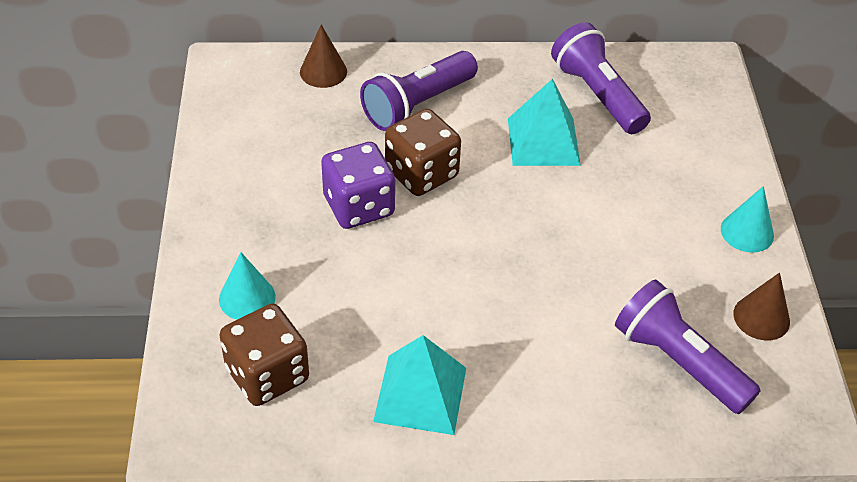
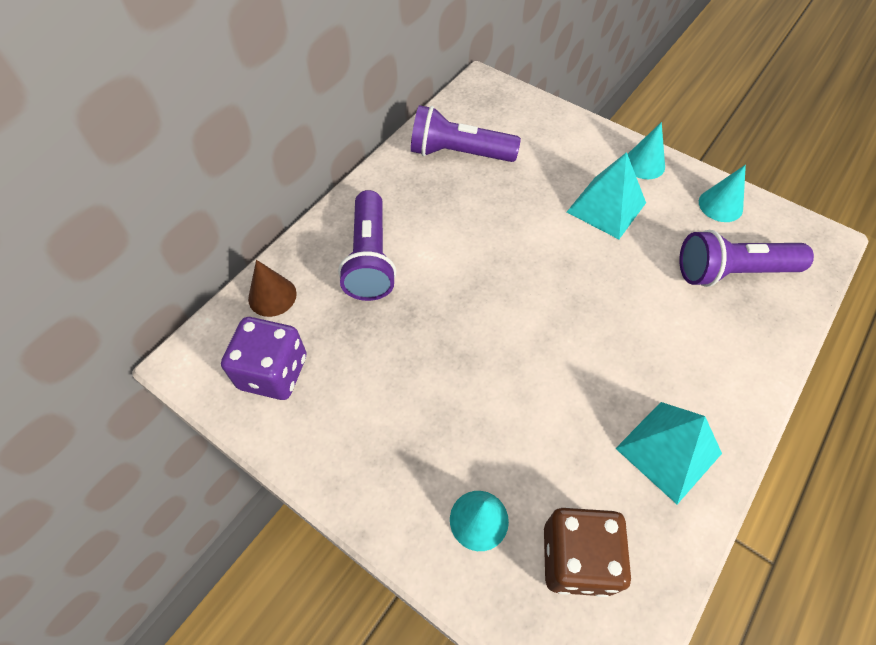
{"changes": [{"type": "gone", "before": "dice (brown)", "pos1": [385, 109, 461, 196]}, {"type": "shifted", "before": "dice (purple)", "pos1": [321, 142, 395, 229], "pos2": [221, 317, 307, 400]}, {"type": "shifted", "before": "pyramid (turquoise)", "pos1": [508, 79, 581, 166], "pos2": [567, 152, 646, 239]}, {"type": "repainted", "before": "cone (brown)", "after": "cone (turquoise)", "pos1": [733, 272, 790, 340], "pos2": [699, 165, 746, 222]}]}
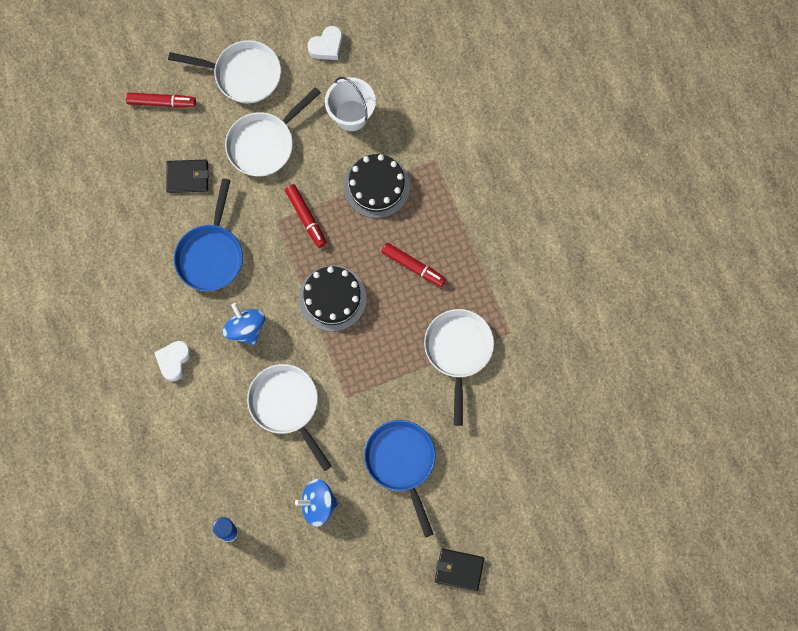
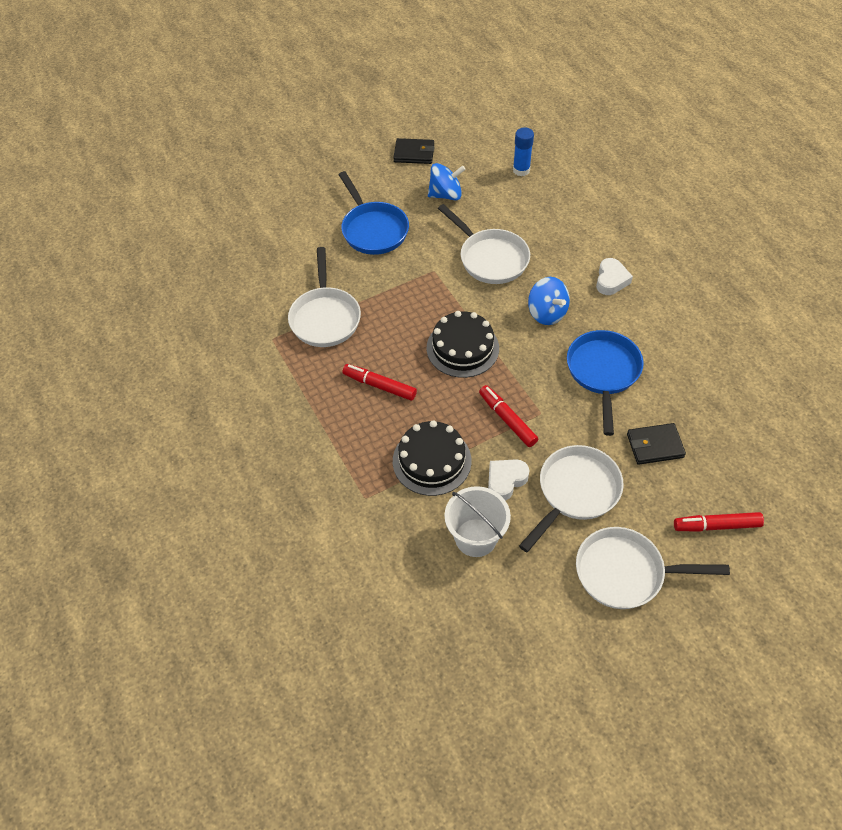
{"changes": [{"type": "shifted", "before": "heart (white)", "pos1": [308, 26, 343, 60], "pos2": [488, 459, 530, 501]}, {"type": "shifted", "before": "wallet (black)", "pos1": [435, 549, 484, 591], "pos2": [394, 138, 434, 164]}]}
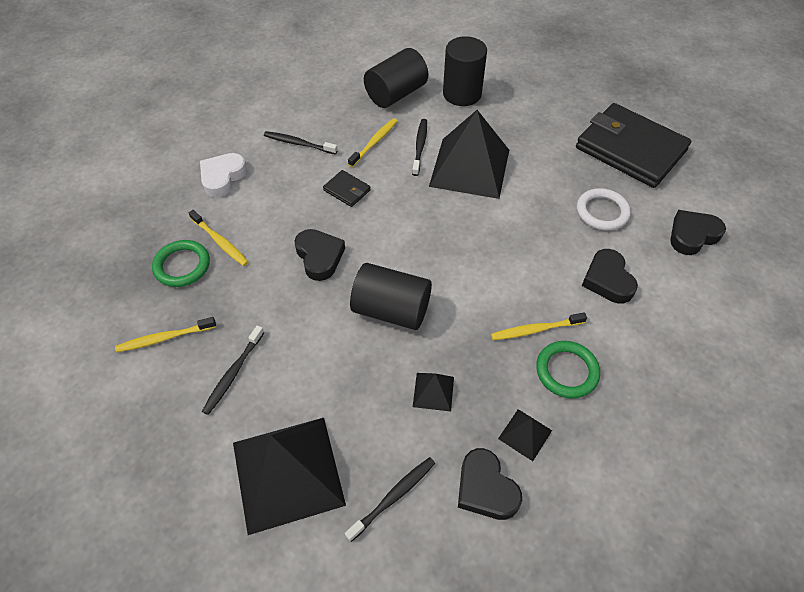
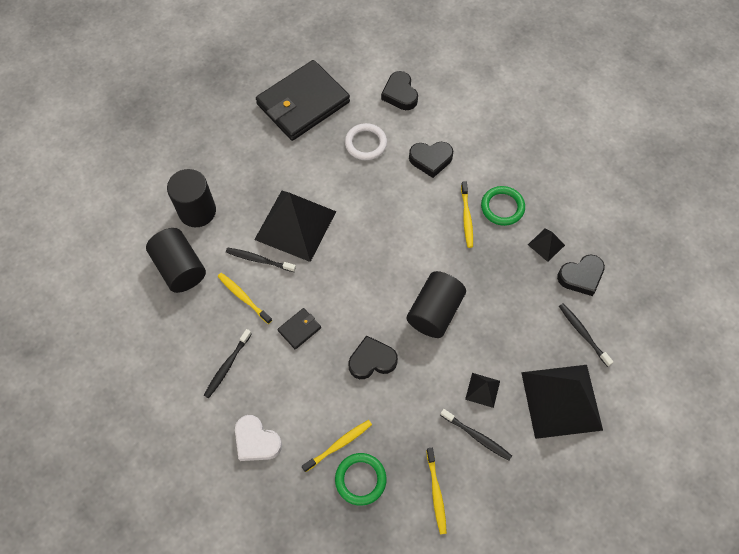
{"changes": [{"type": "shifted", "before": "pyramid (black)", "pos1": [413, 373, 454, 412], "pos2": [465, 373, 500, 408]}]}
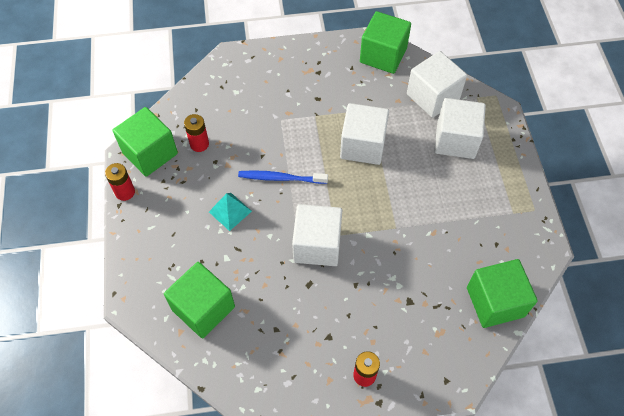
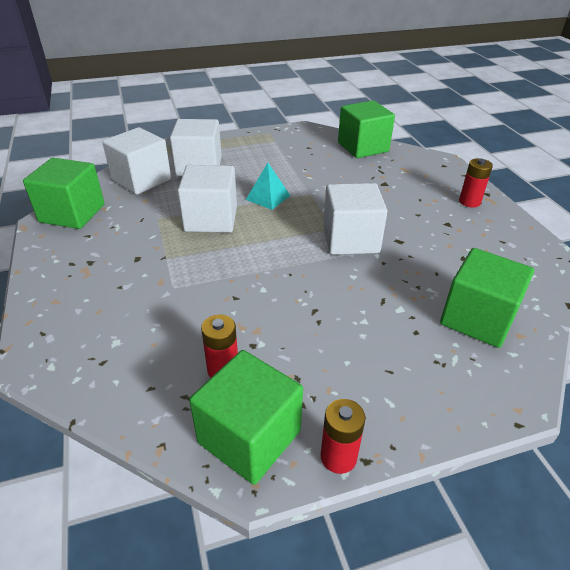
{"changes": [{"type": "gone", "before": "toothbrush (blue)", "pos1": [238, 170, 328, 184]}, {"type": "shifted", "before": "pyramid (turquoise)", "pos1": [209, 193, 252, 231], "pos2": [246, 163, 291, 210]}]}
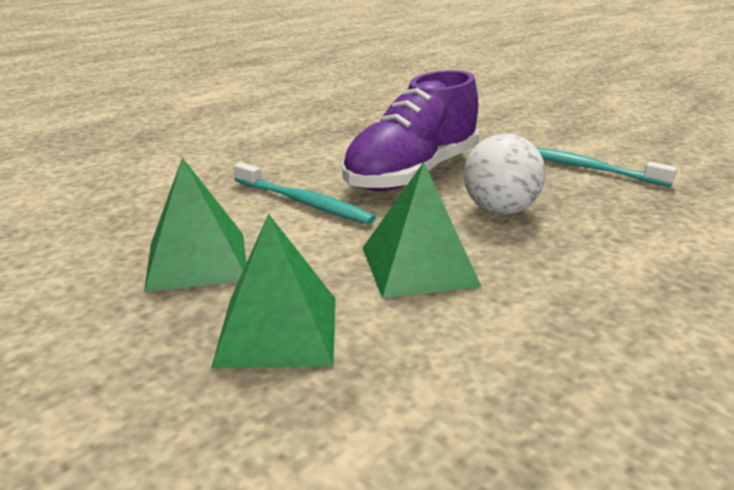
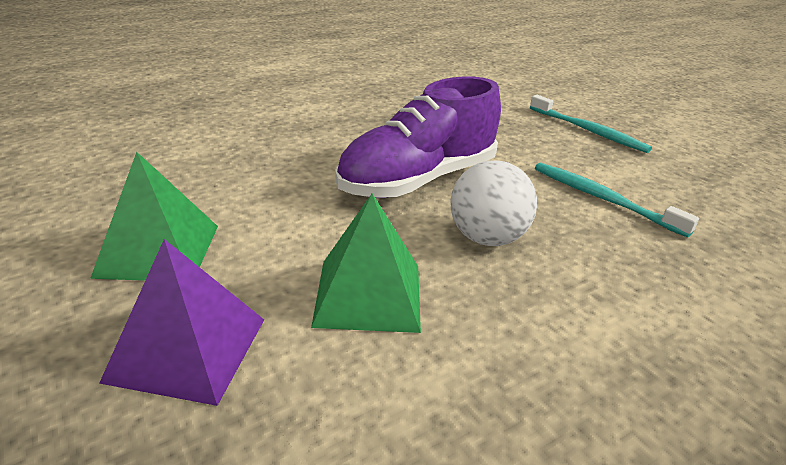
{"changes": [{"type": "shifted", "before": "toothbrush (turquoise)", "pos1": [233, 162, 376, 224], "pos2": [530, 95, 652, 153]}, {"type": "repainted", "before": "pyramid (green)", "after": "pyramid (purple)", "pos1": [211, 213, 335, 368], "pos2": [99, 239, 264, 406]}]}
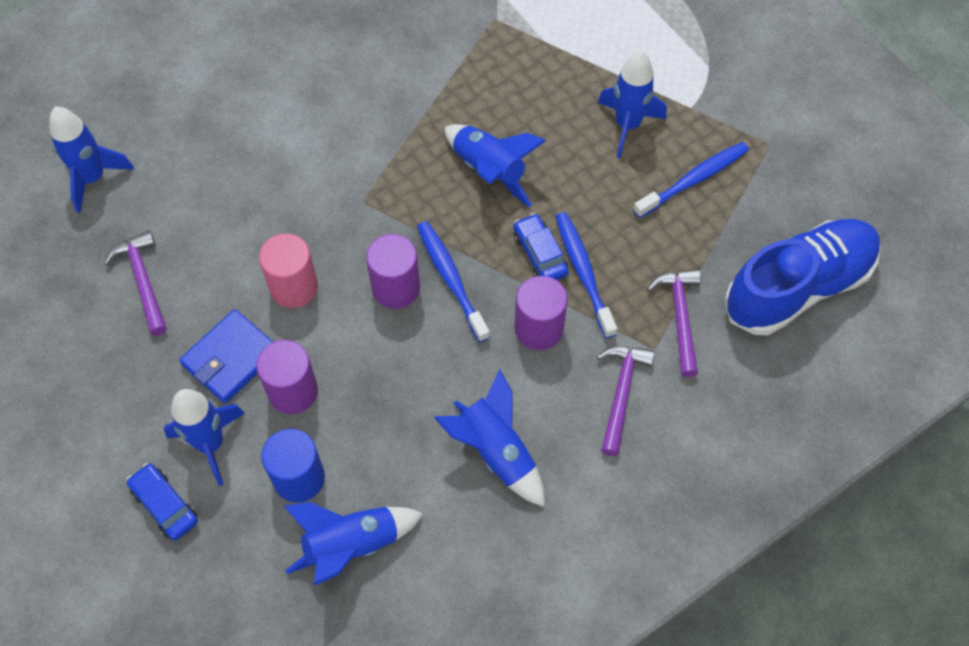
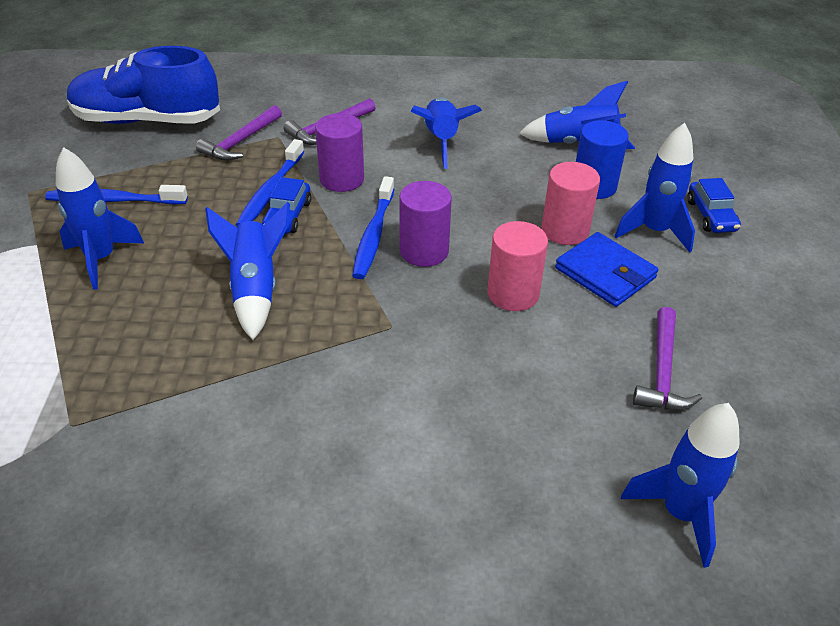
{"changes": [{"type": "repainted", "before": "cylinder (purple)", "after": "cylinder (pink)", "pos1": [256, 340, 318, 414], "pos2": [542, 162, 600, 245]}, {"type": "rotated", "before": "wallet (blue)", "pos1": [179, 309, 273, 403], "pos2": [555, 232, 659, 307], "turn": 60}]}
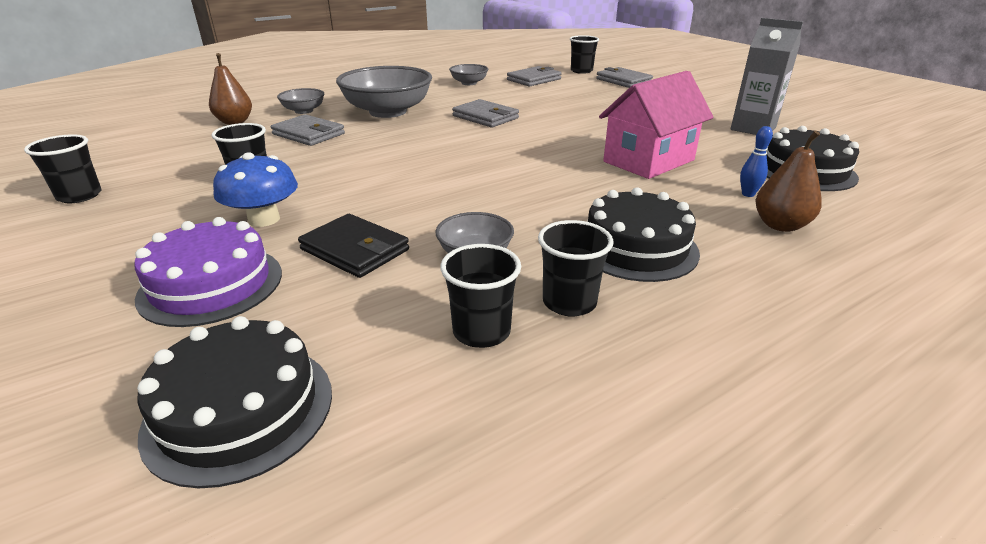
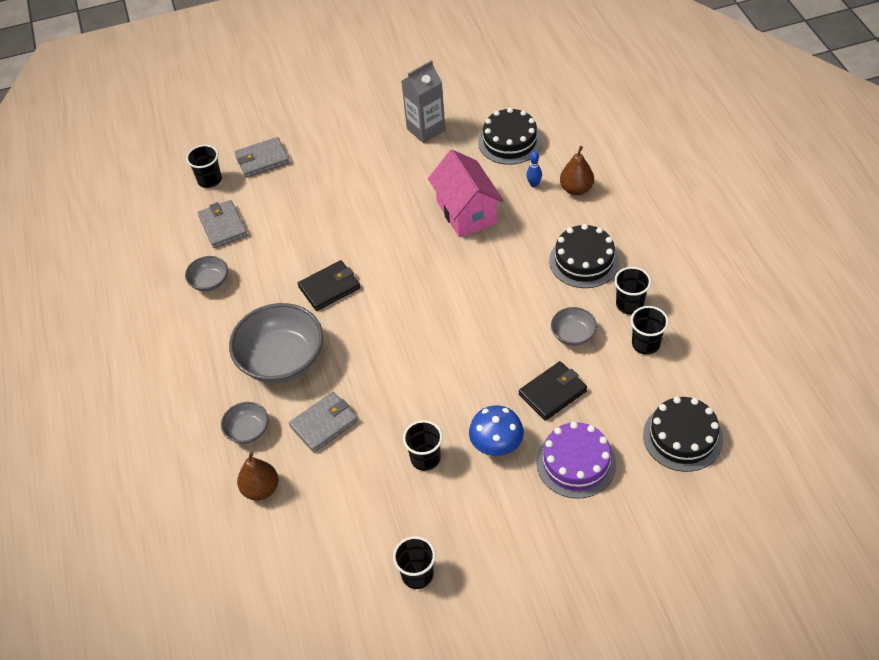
{"changes": [{"type": "repainted", "before": "wallet (grey)", "after": "wallet (black)", "pos1": [452, 99, 519, 128], "pos2": [298, 260, 360, 311]}]}
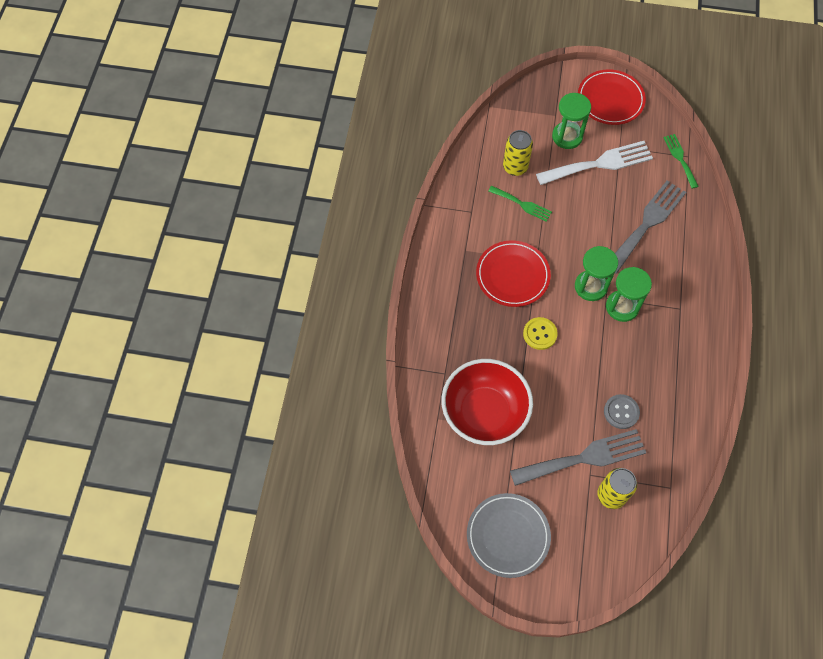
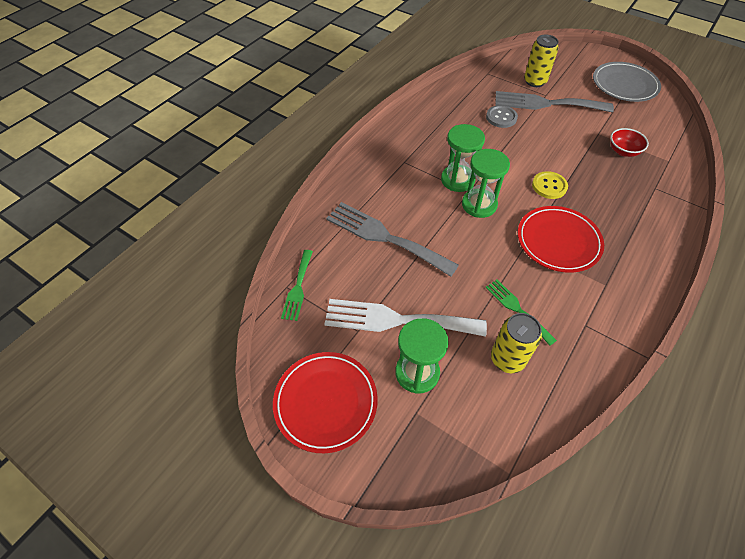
{"changes": [{"type": "rotated", "before": "fork (grey)", "pos1": [615, 181, 686, 274], "pos2": [326, 202, 459, 277], "turn": 60}, {"type": "scaled", "before": "bowl (red)", "pos1": [442, 359, 533, 445], "pos2": [610, 128, 649, 157], "scale": 0.44}]}
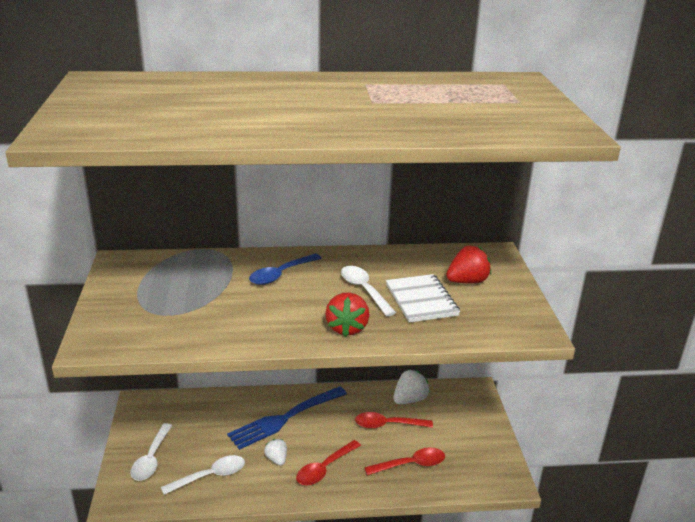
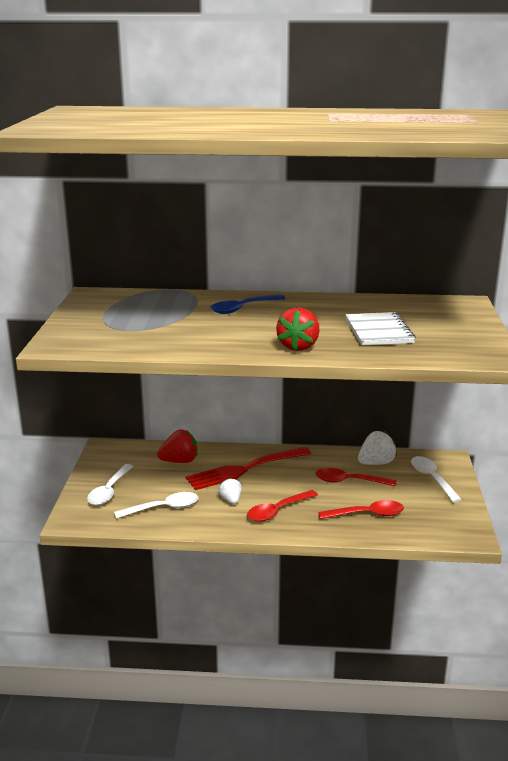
{"changes": [{"type": "shifted", "before": "spoon (white)", "pos1": [341, 266, 396, 316], "pos2": [411, 456, 462, 503]}, {"type": "shifted", "before": "strawberry (red)", "pos1": [446, 245, 491, 283], "pos2": [157, 429, 197, 463]}, {"type": "repainted", "before": "fork (blue)", "after": "fork (red)", "pos1": [227, 386, 347, 450], "pos2": [186, 447, 311, 490]}]}
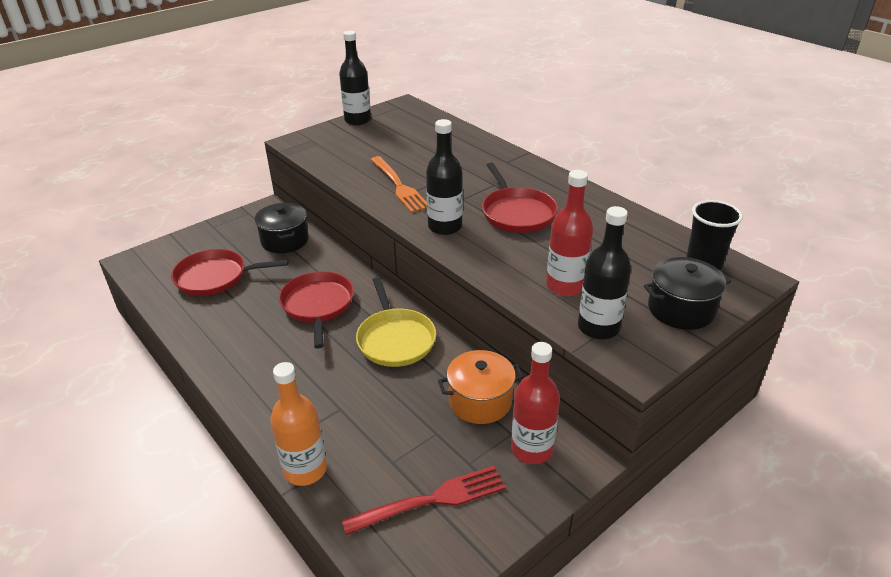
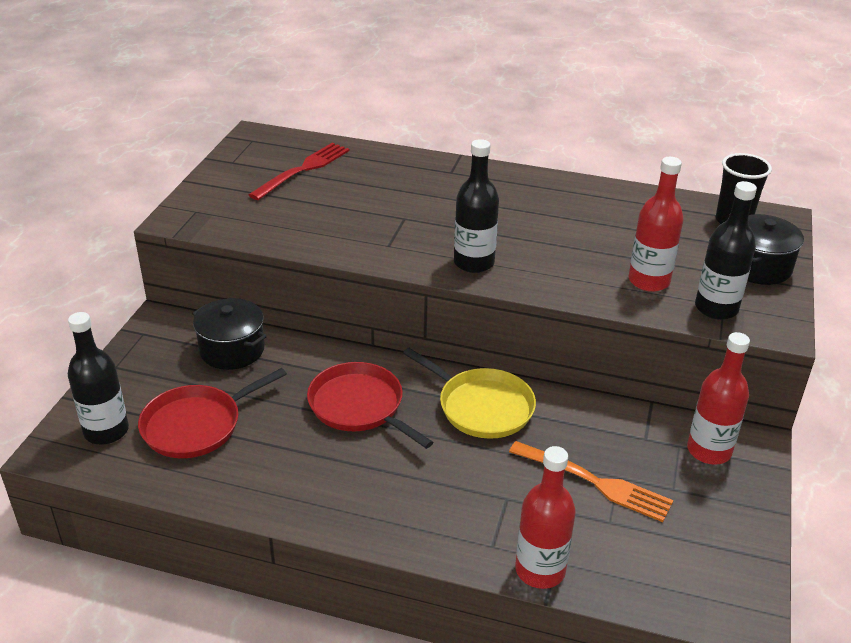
{"changes": [{"type": "gone", "before": "pot (orange)", "pos1": [438, 350, 524, 424]}, {"type": "gone", "before": "pan (red)", "pos1": [482, 162, 558, 233]}, {"type": "shifted", "before": "bottle (black)", "pos1": [339, 31, 371, 125], "pos2": [68, 312, 129, 445]}, {"type": "shifted", "before": "fork (red)", "pos1": [342, 466, 506, 535], "pos2": [249, 143, 350, 200]}, {"type": "shifted", "before": "fork (orange)", "pos1": [370, 156, 427, 213], "pos2": [509, 441, 673, 522]}, {"type": "repainted", "before": "bottle (orange)", "after": "bottle (red)", "pos1": [270, 362, 327, 486], "pos2": [515, 446, 576, 589]}]}
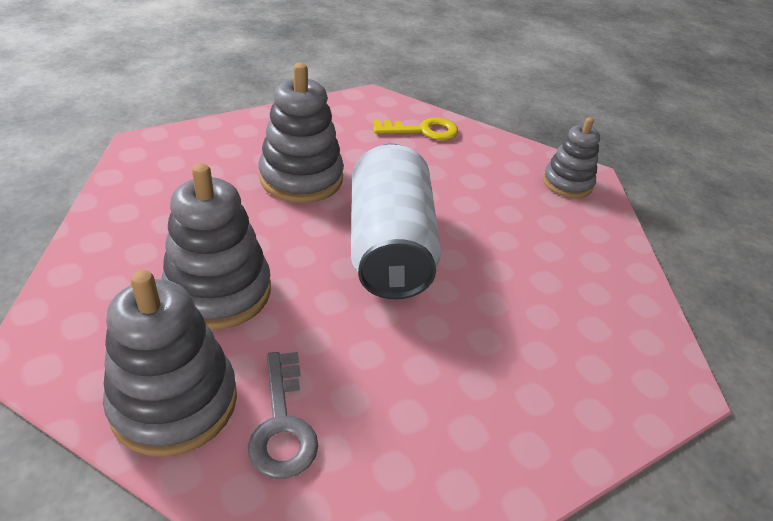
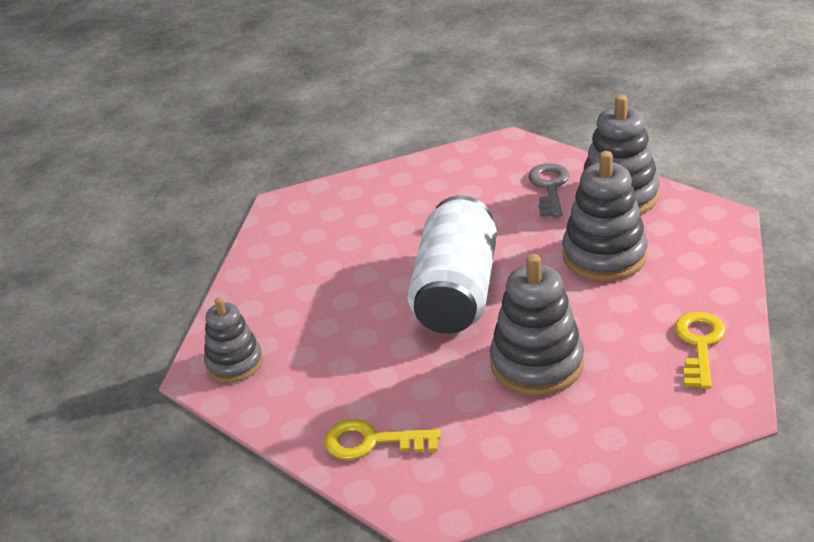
{"changes": [{"type": "new", "after": "key (yellow)", "pos2": [675, 312, 726, 389]}]}
